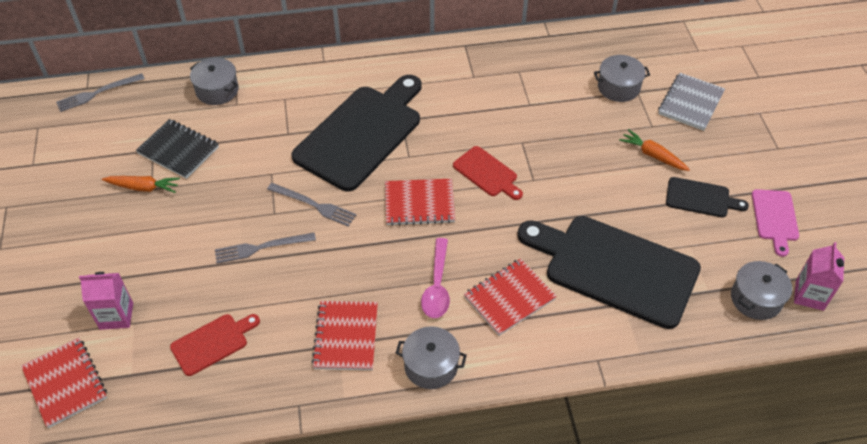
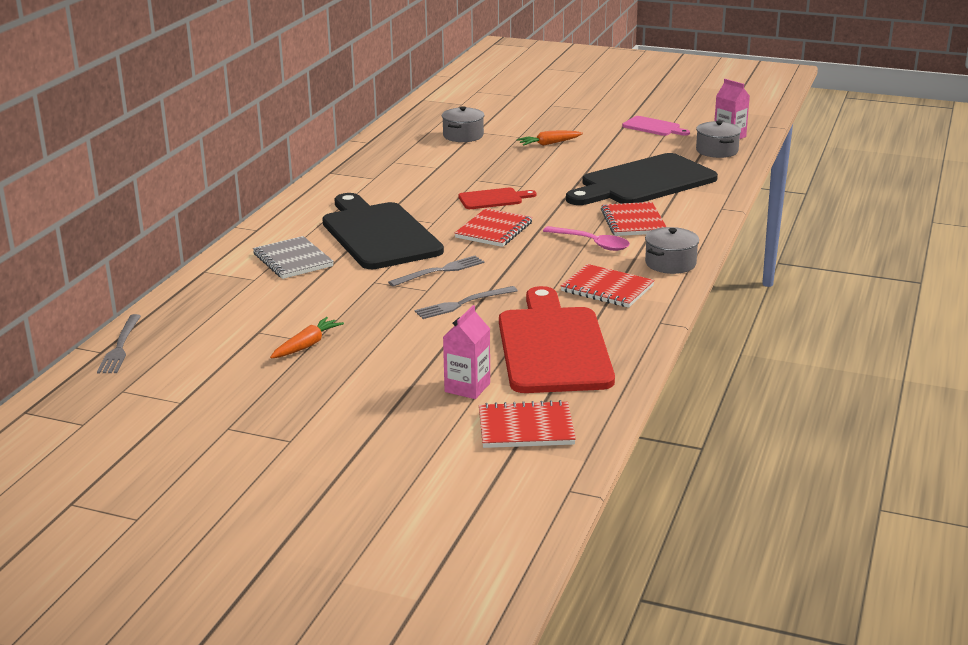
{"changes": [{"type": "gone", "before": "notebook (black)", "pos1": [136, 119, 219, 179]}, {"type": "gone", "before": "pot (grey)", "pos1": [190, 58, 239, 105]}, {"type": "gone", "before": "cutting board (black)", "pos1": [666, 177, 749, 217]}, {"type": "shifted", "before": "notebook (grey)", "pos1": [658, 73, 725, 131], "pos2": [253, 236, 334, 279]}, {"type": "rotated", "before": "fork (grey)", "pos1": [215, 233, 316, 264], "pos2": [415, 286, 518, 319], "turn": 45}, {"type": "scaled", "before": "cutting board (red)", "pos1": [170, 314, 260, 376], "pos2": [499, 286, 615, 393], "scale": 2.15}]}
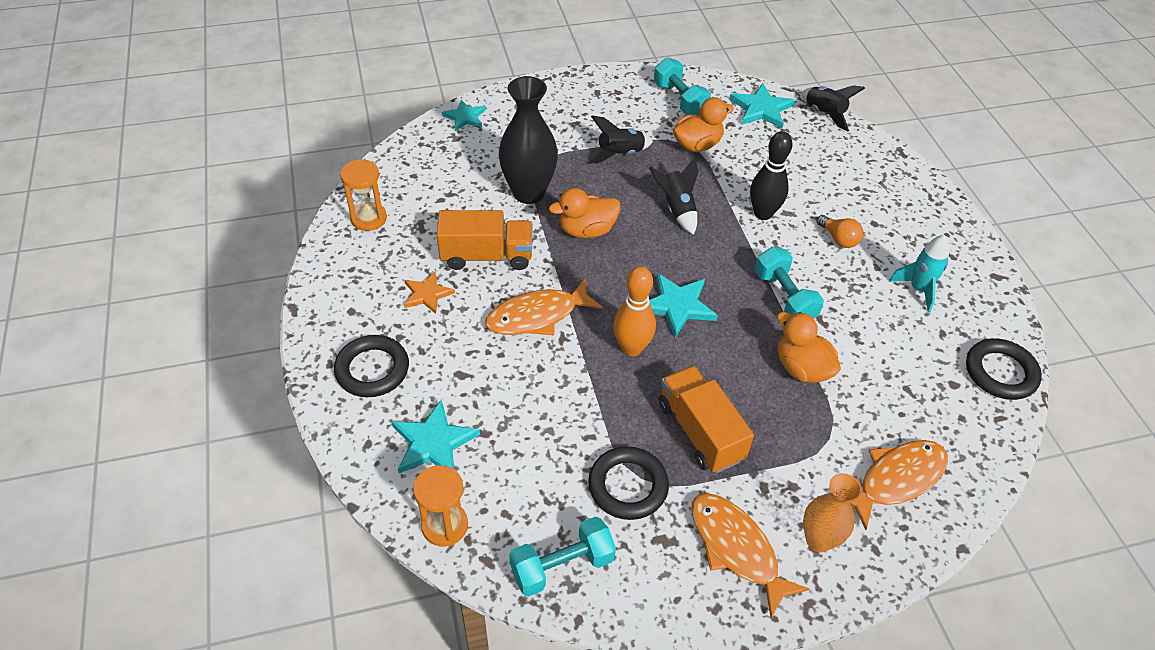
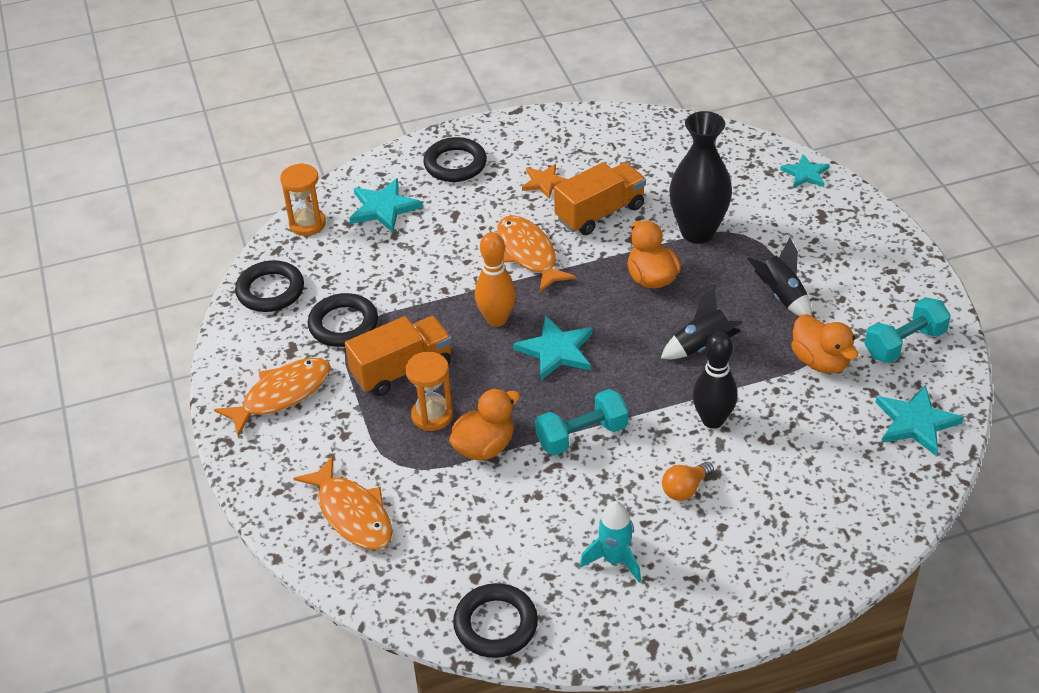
{"changes": [{"type": "gone", "before": "rocket (black)", "pos1": [801, 85, 865, 132]}, {"type": "gone", "before": "vase (orange)", "pos1": [803, 473, 862, 552]}, {"type": "shifted", "before": "hourglass (orange)", "pos1": [340, 159, 387, 231], "pos2": [406, 352, 453, 431]}, {"type": "swapped", "before": "dumbbell (turquoise)", "after": "ring (black)", "pos1": [509, 516, 616, 597], "pos2": [235, 260, 304, 312]}, {"type": "rotated", "before": "truck (orange)", "pos1": [437, 210, 532, 270], "pos2": [554, 162, 646, 235], "turn": -120}]}
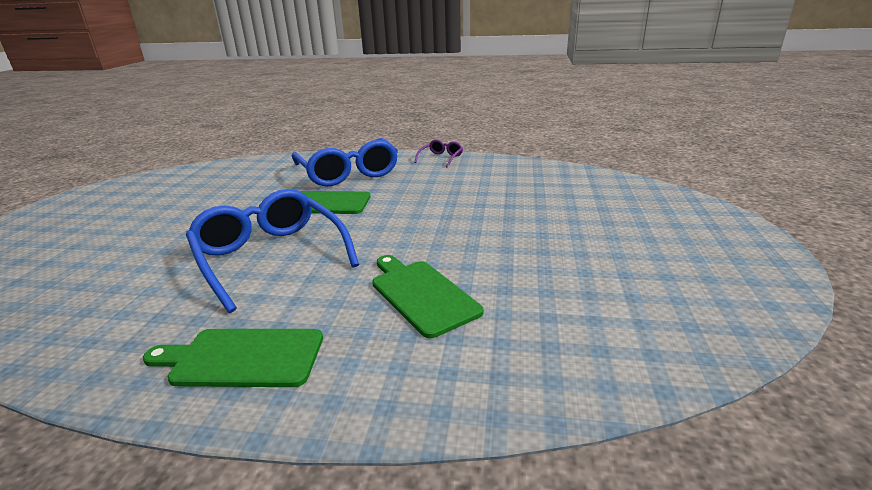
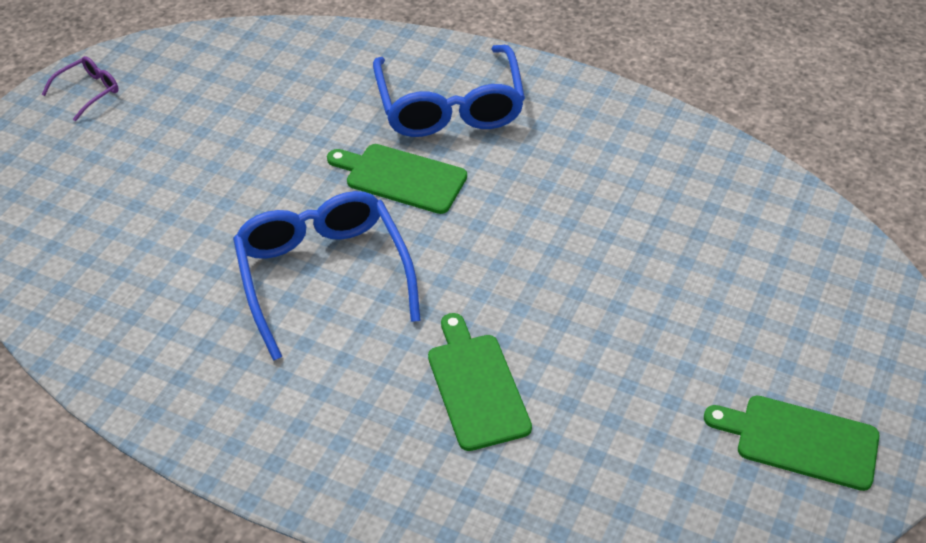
{"changes": [{"type": "shifted", "before": "cutting board (green)", "pos1": [143, 329, 323, 387], "pos2": [704, 395, 879, 491]}, {"type": "shifted", "before": "glasses (purple)", "pos1": [414, 139, 463, 167], "pos2": [42, 56, 119, 121]}]}
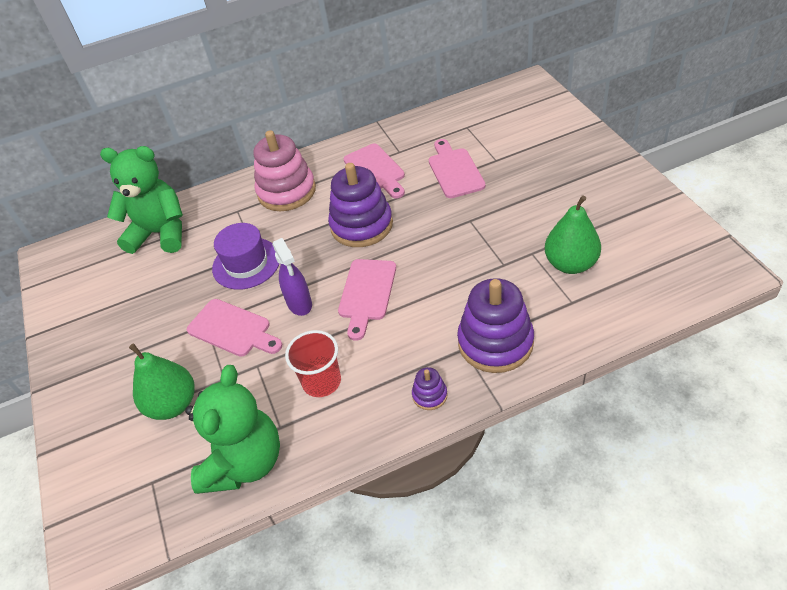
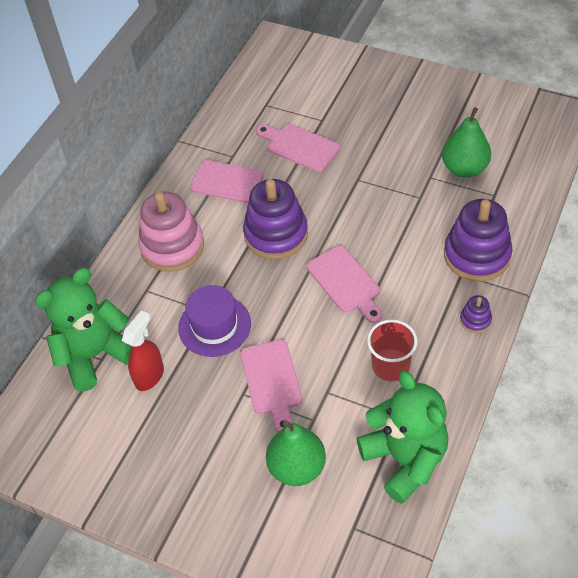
{"changes": [{"type": "gone", "before": "spray bottle (purple)", "pos1": [272, 238, 312, 316]}, {"type": "new", "after": "spray bottle (red)", "pos2": [122, 310, 164, 391]}, {"type": "rotated", "before": "cutting board (pink)", "pos1": [187, 299, 282, 357], "pos2": [241, 339, 302, 433], "turn": 90}]}
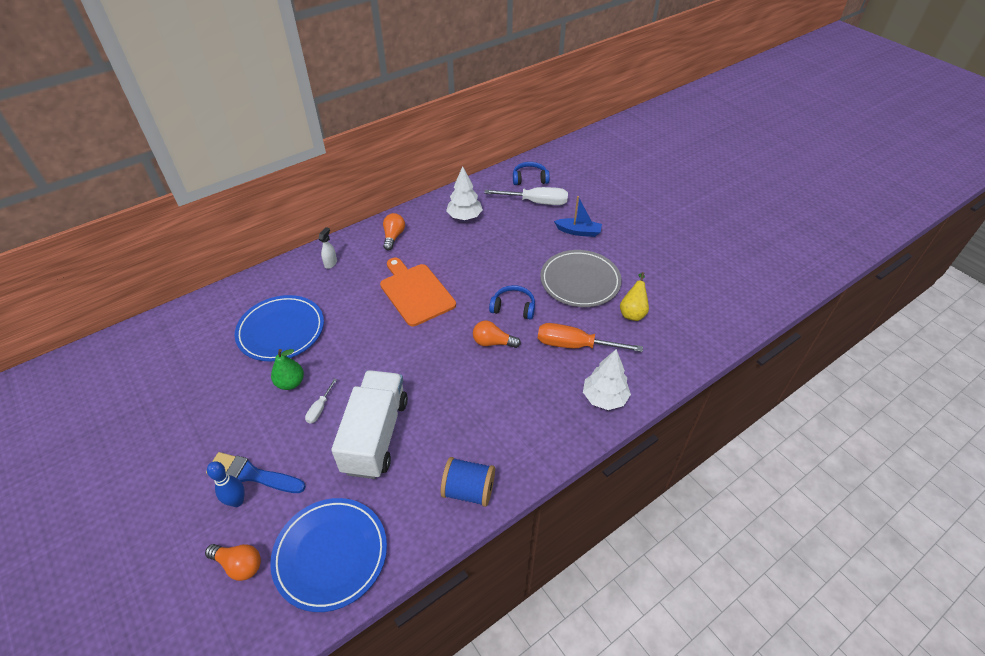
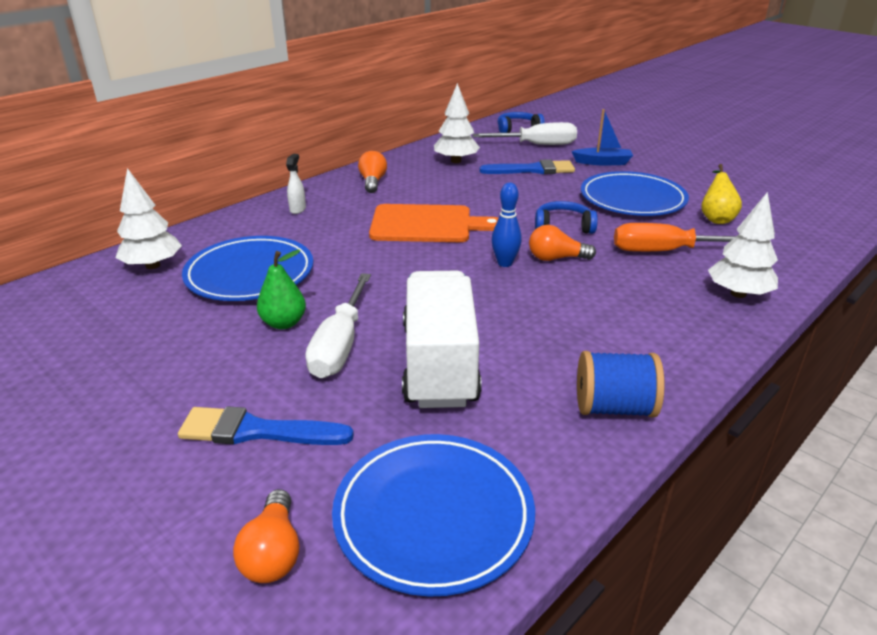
{"changes": [{"type": "new", "after": "tree (white)", "pos2": [116, 168, 182, 269]}, {"type": "new", "after": "brush (blue)", "pos2": [479, 159, 575, 174]}, {"type": "shifted", "before": "bowling pin (blue)", "pos1": [207, 461, 245, 507], "pos2": [492, 183, 522, 267]}, {"type": "repainted", "before": "plate (grey)", "after": "plate (blue)", "pos1": [540, 250, 622, 307], "pos2": [581, 171, 689, 216]}, {"type": "rotated", "before": "light bulb (orange)", "pos1": [205, 544, 261, 581], "pos2": [233, 489, 299, 583], "turn": 75}, {"type": "rotated", "before": "cutting board (orange)", "pos1": [380, 258, 456, 326], "pos2": [369, 204, 498, 242], "turn": 135}, {"type": "scaled", "before": "screwdriver (white)", "pos1": [305, 379, 337, 424], "pos2": [305, 273, 371, 378], "scale": 2.05}]}
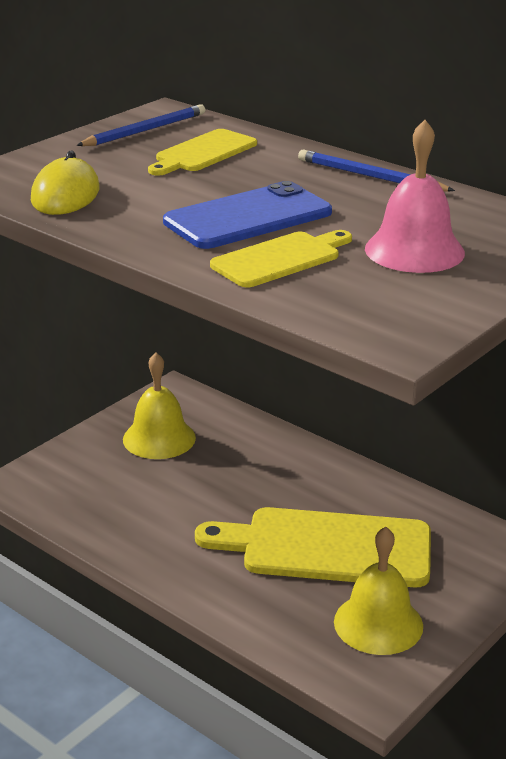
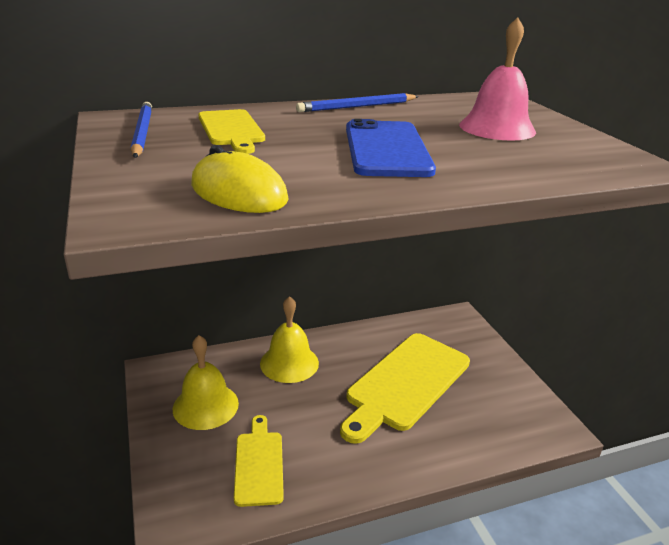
{"changes": [{"type": "shifted", "before": "cutting board (yellow)", "pos1": [210, 230, 352, 287], "pos2": [234, 415, 284, 507]}, {"type": "shifted", "before": "bell (yellow)", "pos1": [334, 527, 423, 655], "pos2": [260, 296, 319, 383]}]}
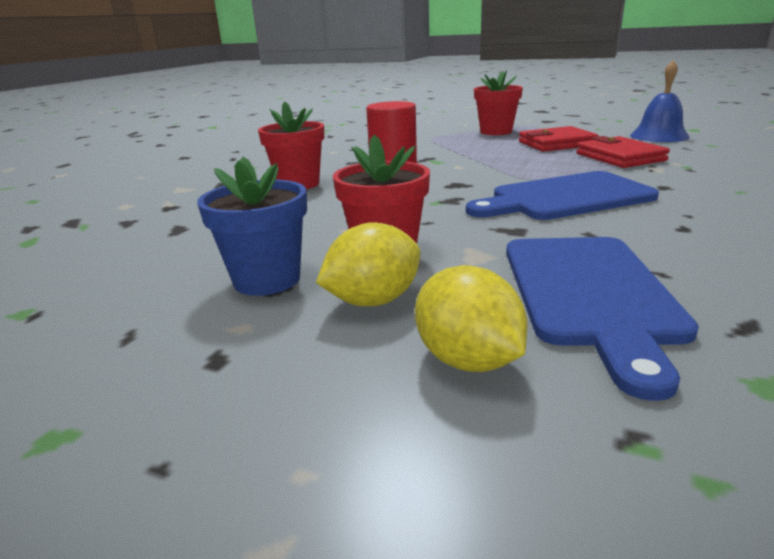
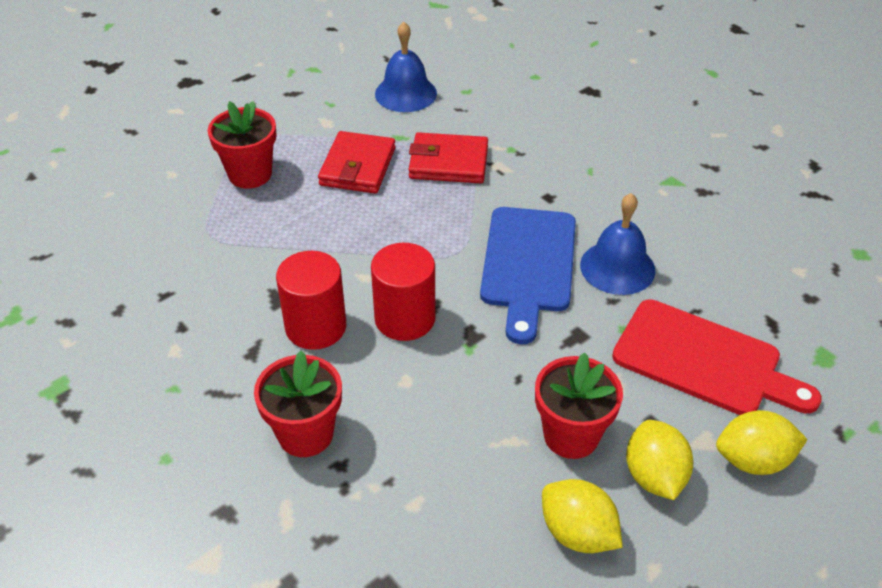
{"changes": [{"type": "new", "after": "cylinder (red)", "pos2": [371, 243, 435, 341]}, {"type": "new", "after": "bell (blue)", "pos2": [580, 193, 656, 295]}, {"type": "swapped", "before": "flower pot (blue)", "after": "lemon (yellow)", "pos1": [197, 157, 307, 296], "pos2": [542, 479, 623, 553]}, {"type": "repainted", "before": "cutting board (blue)", "after": "cutting board (red)", "pos1": [506, 237, 699, 401], "pos2": [612, 299, 822, 415]}]}
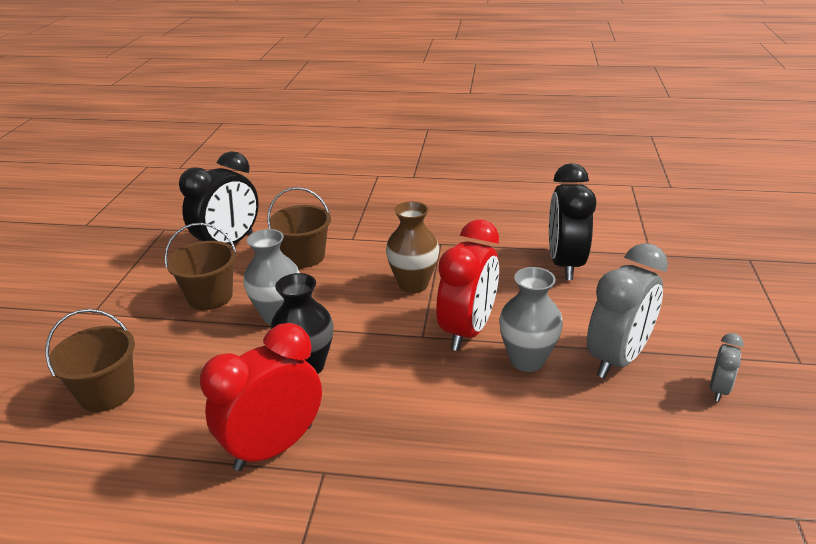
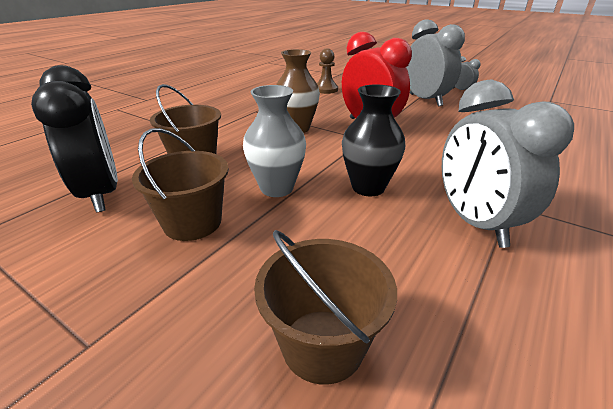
{"changes": [{"type": "gone", "before": "vase (grey)", "pos1": [499, 267, 563, 372]}, {"type": "swapped", "before": "clock (black)", "after": "pawn (brown)", "pos1": [549, 163, 596, 280], "pos2": [317, 48, 338, 94]}, {"type": "repainted", "before": "clock (red)", "after": "clock (grey)", "pos1": [200, 323, 322, 471], "pos2": [442, 80, 574, 248]}]}
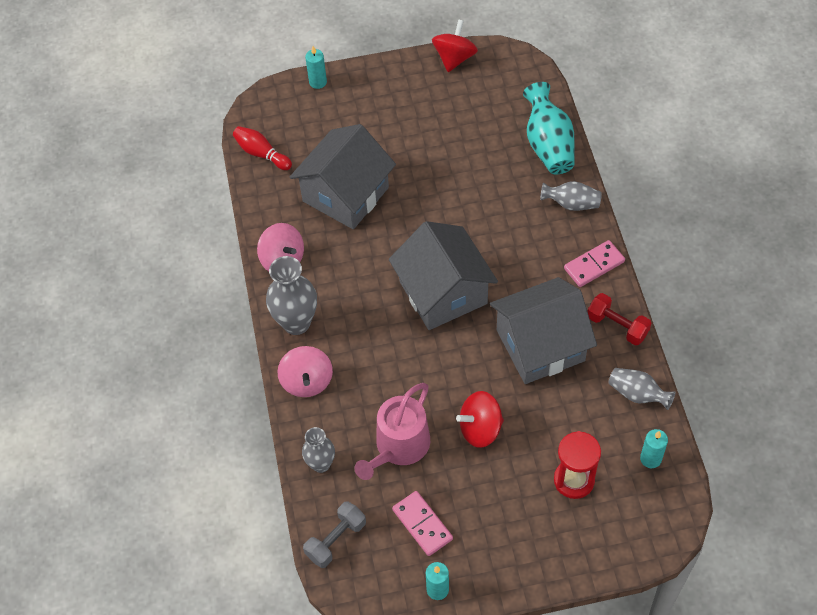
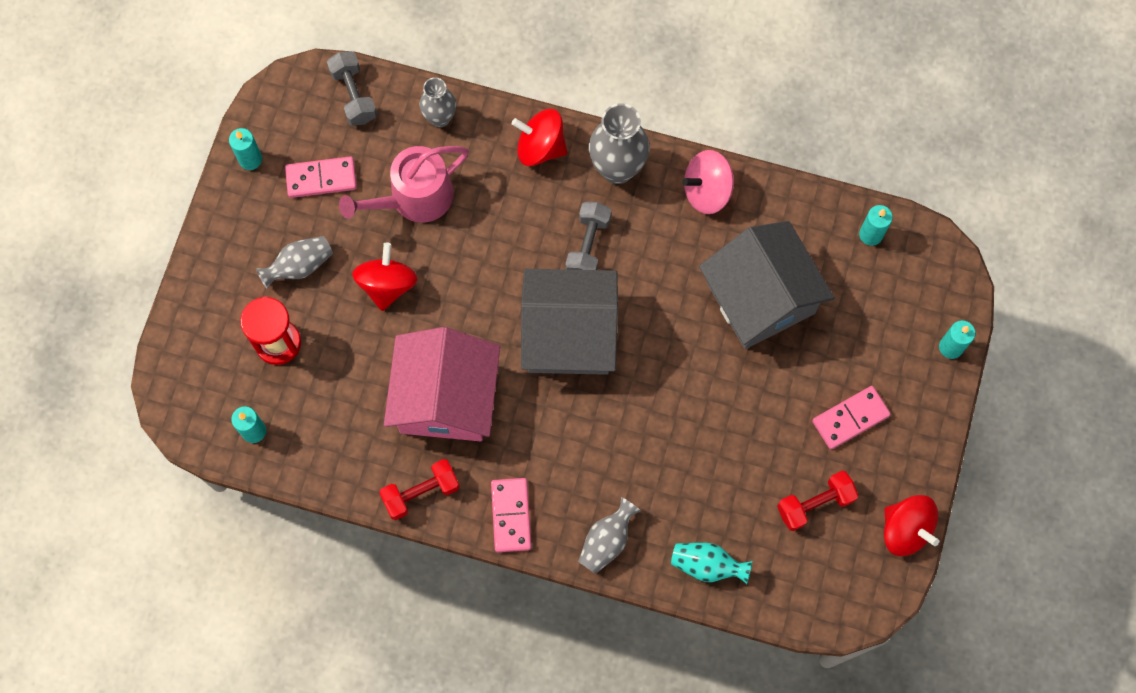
{"changes": [{"type": "new", "after": "dumbbell (grey)", "pos2": [566, 202, 611, 270]}, {"type": "new", "after": "dumbbell (red)", "pos2": [777, 471, 859, 531]}, {"type": "new", "after": "domino (pink)", "pos2": [812, 386, 891, 449]}, {"type": "shifted", "before": "vase (grey)", "pos1": [608, 368, 676, 410], "pos2": [256, 236, 333, 289]}, {"type": "swapped", "before": "bowling pin (red)", "after": "candle (turquoise)", "pos1": [233, 126, 292, 170], "pos2": [859, 205, 893, 246]}, {"type": "repainted", "before": "spinning top (pink)", "after": "spinning top (red)", "pos1": [277, 346, 333, 397], "pos2": [512, 109, 567, 166]}, {"type": "repainted", "before": "house (grey)", "after": "house (pink)", "pos1": [490, 277, 597, 384], "pos2": [384, 327, 500, 442]}, {"type": "rotated", "before": "watering can (pink)", "pos1": [355, 383, 430, 480], "pos2": [339, 146, 469, 223], "turn": -90}, {"type": "scaled", "before": "vase (turquoise)", "pos1": [523, 82, 575, 175], "pos2": [671, 543, 753, 584], "scale": 0.61}]}
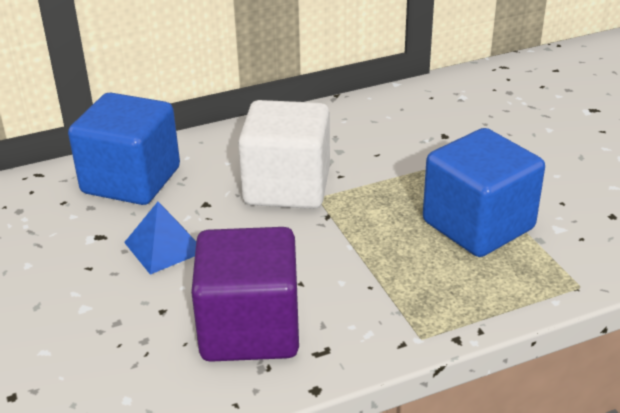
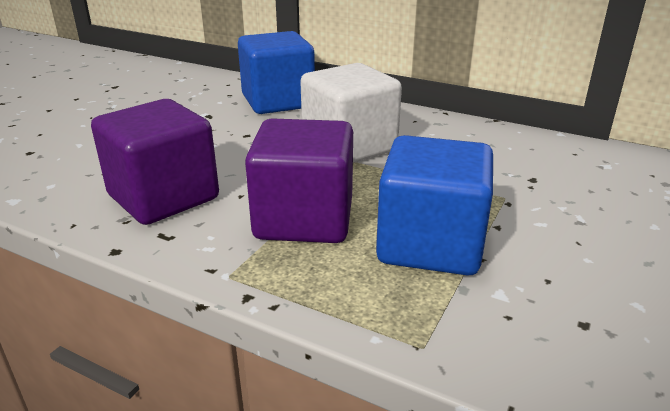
{"changes": [{"type": "gone", "before": "pyramid (blue)", "pos1": [124, 202, 196, 275]}, {"type": "new", "after": "cube (purple)", "pos2": [245, 118, 353, 243]}]}
